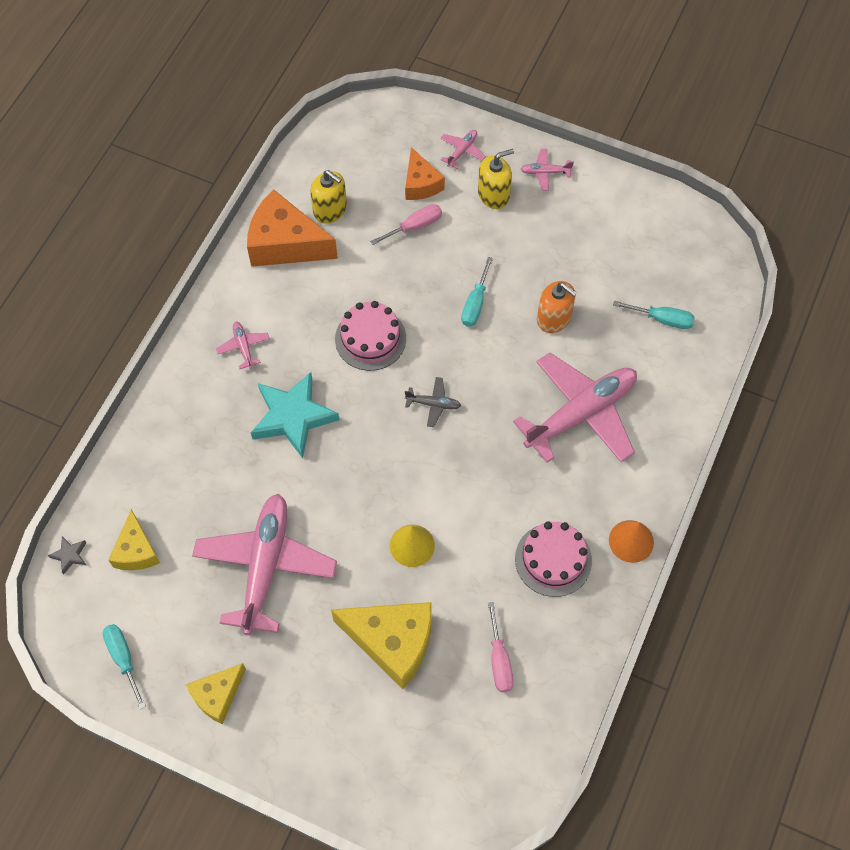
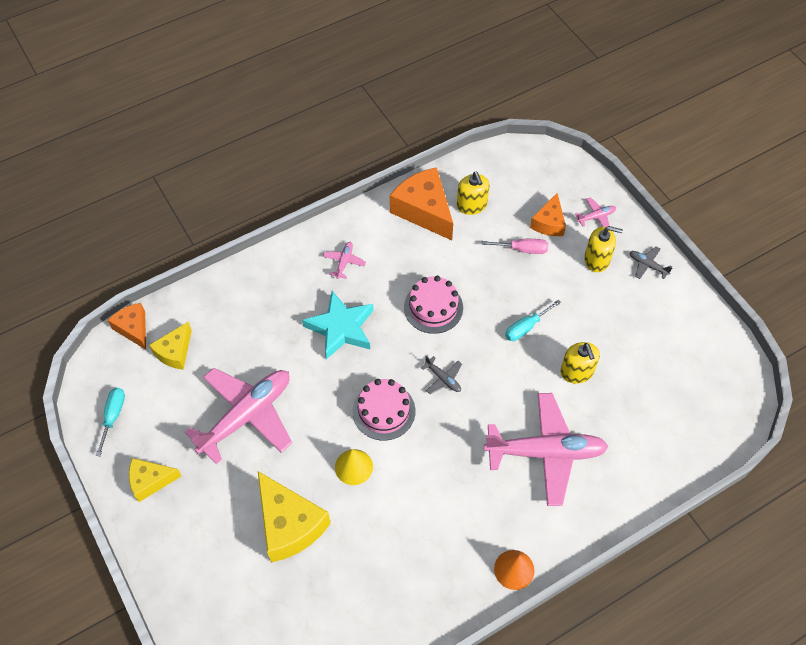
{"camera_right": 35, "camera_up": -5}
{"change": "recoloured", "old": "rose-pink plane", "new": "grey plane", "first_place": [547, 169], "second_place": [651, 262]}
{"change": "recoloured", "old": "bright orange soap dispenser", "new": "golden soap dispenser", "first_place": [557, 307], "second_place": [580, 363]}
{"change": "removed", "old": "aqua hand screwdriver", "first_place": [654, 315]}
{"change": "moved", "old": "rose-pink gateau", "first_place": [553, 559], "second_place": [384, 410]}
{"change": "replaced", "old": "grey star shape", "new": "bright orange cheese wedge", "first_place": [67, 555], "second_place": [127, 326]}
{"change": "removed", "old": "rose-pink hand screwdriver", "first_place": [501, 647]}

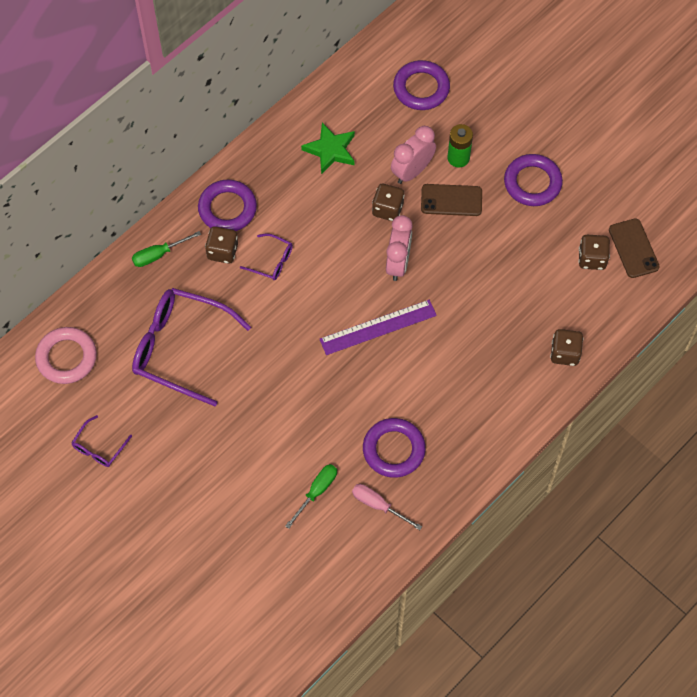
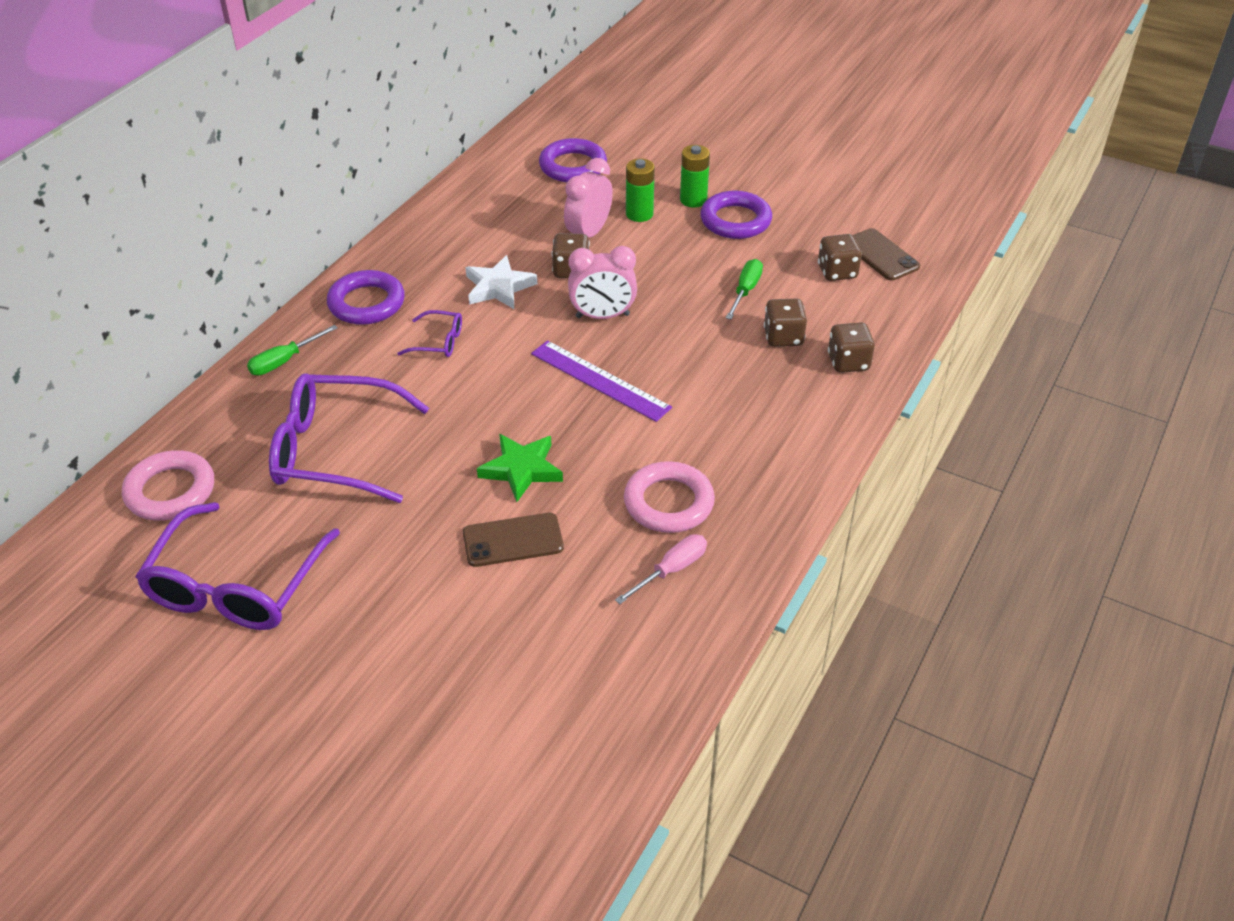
{"camera_right": -15, "camera_up": -20}
{"change": "moved", "old": "leaf-green star shape", "first_place": [328, 148], "second_place": [520, 468]}
{"change": "moved", "old": "dark brown phone", "first_place": [451, 200], "second_place": [513, 540]}
{"change": "turned", "old": "rose-pink alarm clock", "first_place": [399, 248], "second_place": [602, 282], "degrees": 90}
{"change": "moved", "old": "dark brown game die", "first_place": [221, 245], "second_place": [785, 323]}
{"change": "turned", "old": "royal purple ruler", "first_place": [378, 327], "second_place": [601, 381], "degrees": 75}
{"change": "resized", "old": "royal purple eyeglasses", "first_place": [101, 441], "second_place": [237, 566], "factor": 2.19}
{"change": "recoloured", "old": "royal purple hoop", "new": "rose-pink hoop", "first_place": [394, 448], "second_place": [669, 497]}
{"change": "moved", "old": "leaf-green hand screwdriver", "first_place": [311, 496], "second_place": [744, 289]}
{"change": "turned", "old": "rose-pink hand screwdriver", "first_place": [387, 507], "second_place": [661, 569], "degrees": 120}
{"change": "added", "new": "leaf-green power cell", "second_place": [695, 176]}
{"change": "added", "new": "pure white star shape", "second_place": [501, 282]}

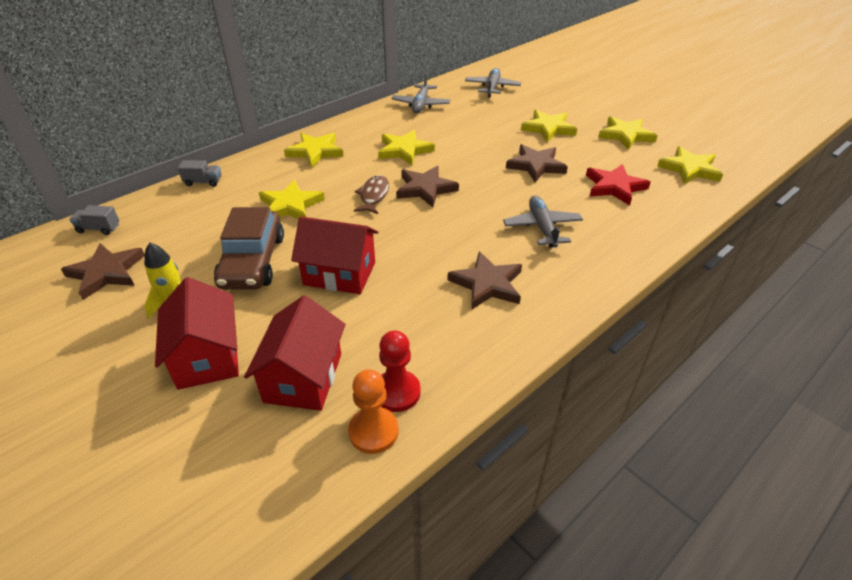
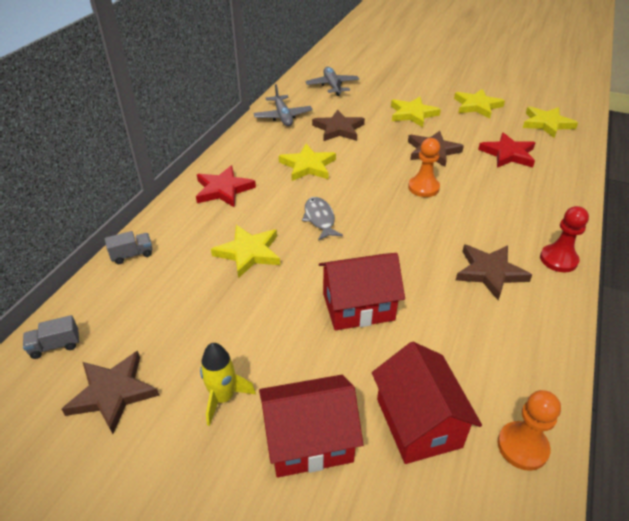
{"camera_right": -25, "camera_up": 0}
{"change": "recoloured", "old": "golden star shape", "new": "red star shape", "first_place": [314, 150], "second_place": [226, 186]}
{"change": "moved", "old": "dark brown star shape", "first_place": [427, 186], "second_place": [338, 125]}
{"change": "recoloured", "old": "dark brown fish", "new": "grey fish", "first_place": [371, 194], "second_place": [322, 219]}
{"change": "removed", "old": "grey plane", "first_place": [543, 222]}
{"change": "removed", "old": "dark brown car", "first_place": [249, 248]}
{"change": "turned", "old": "red cottage", "first_place": [197, 333], "second_place": [311, 426], "degrees": -60}
{"change": "moved", "old": "red pawn", "first_place": [400, 371], "second_place": [564, 239]}
{"change": "added", "new": "bright orange pawn", "second_place": [424, 167]}

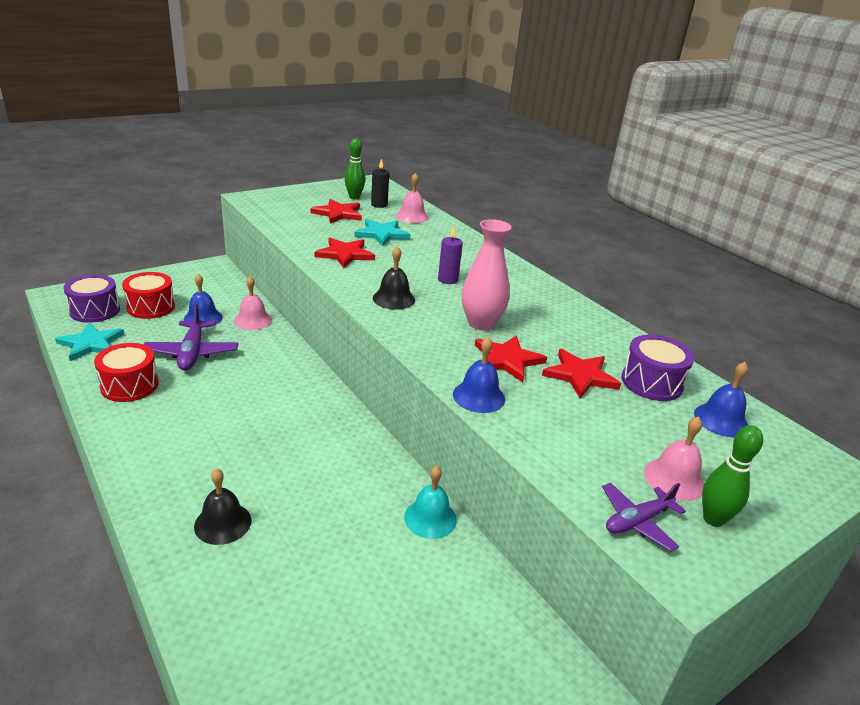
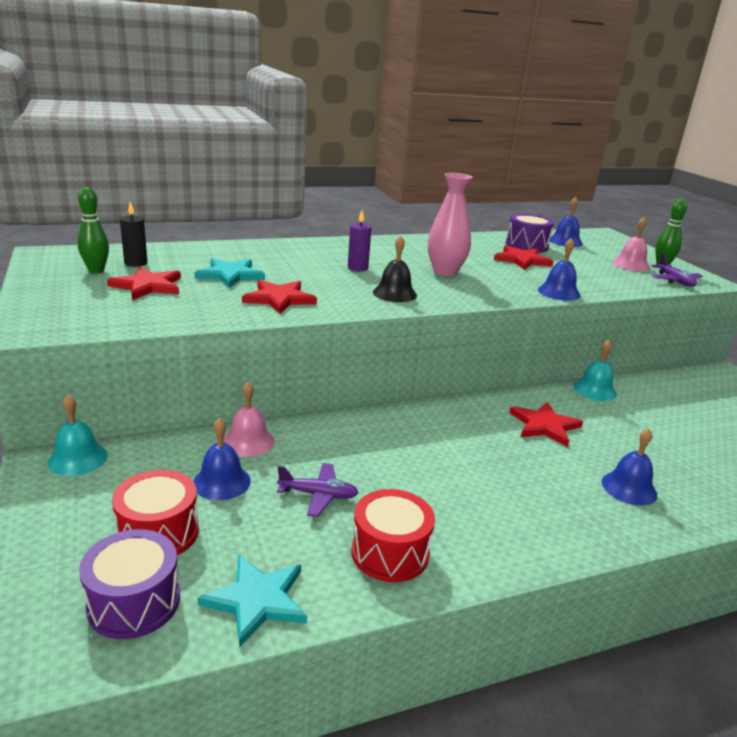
{"camera_right": -75, "camera_up": -5}
{"change": "removed", "old": "rose-pink hand bell", "first_place": [412, 198]}
{"change": "resized", "old": "royal purple plane", "first_place": [191, 337], "second_place": [318, 490], "factor": 0.65}
{"change": "moved", "old": "red star shape", "first_place": [511, 358], "second_place": [546, 424]}
{"change": "recoloured", "old": "jet-black hand bell", "new": "blue hand bell", "first_place": [222, 506], "second_place": [629, 467]}
{"change": "added", "new": "aqua hand bell", "second_place": [78, 435]}

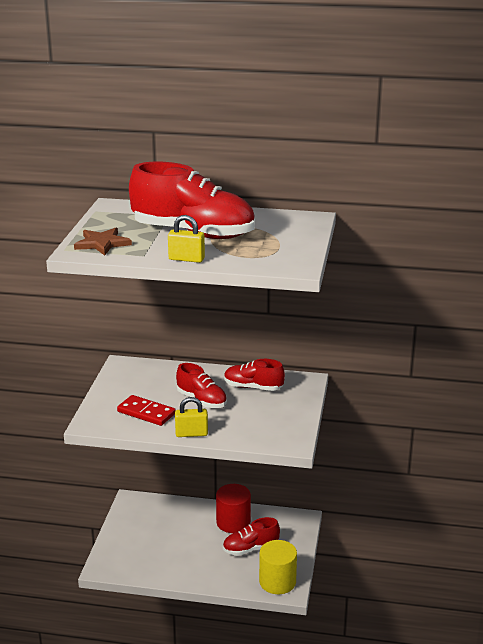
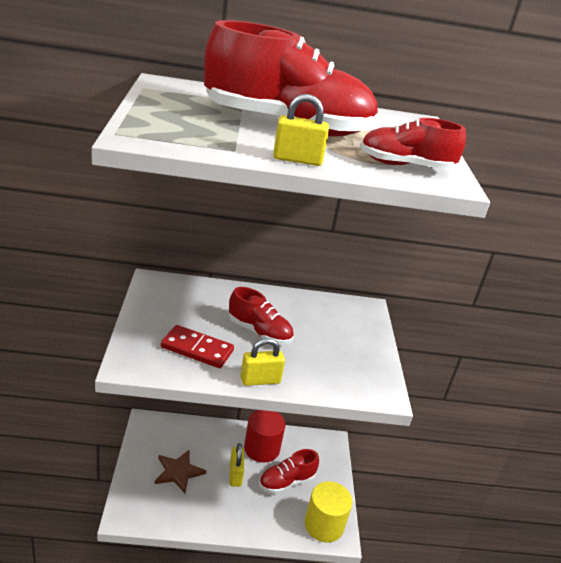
{"camera_right": -15, "camera_up": 5}
{"change": "moved", "old": "dark brown star shape", "first_place": [103, 242], "second_place": [180, 471]}
{"change": "moved", "old": "red shoe", "first_place": [254, 375], "second_place": [413, 144]}
{"change": "added", "new": "golden padlock", "second_place": [236, 465]}

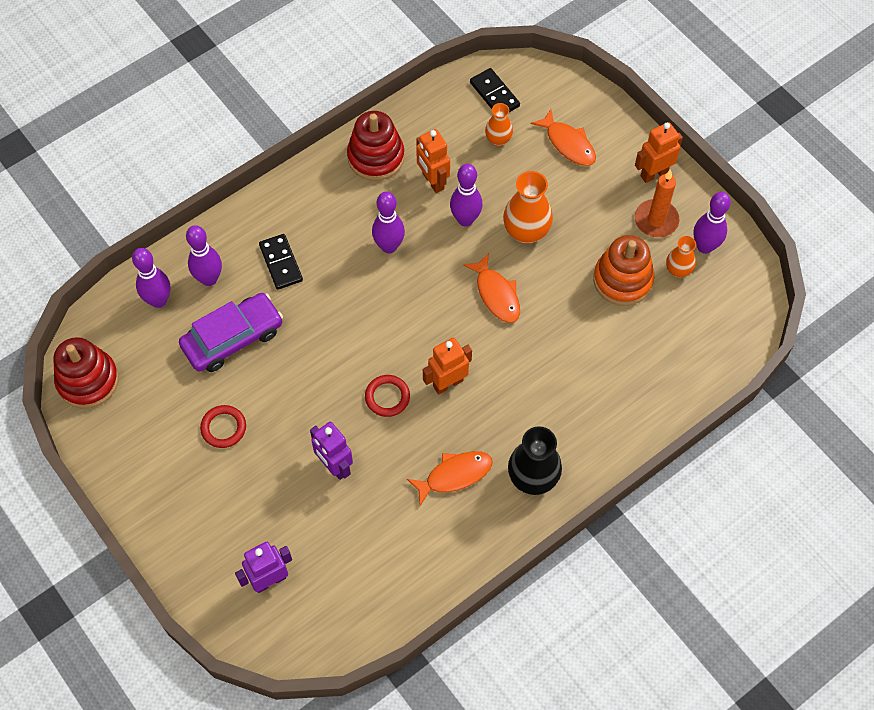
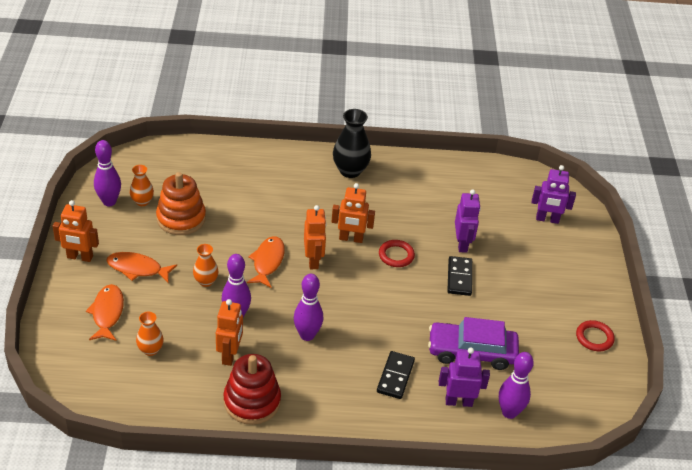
{"camera_right": -145, "camera_up": -20}
{"change": "moved", "old": "jet-black domino", "first_place": [495, 90], "second_place": [459, 276]}
{"change": "removed", "old": "bright orange pillar candle", "first_place": [657, 203]}
{"change": "resized", "old": "bright orange tall vase", "first_place": [528, 207], "second_place": [206, 265], "factor": 0.59}
{"change": "replaced", "old": "royal purple tenpin", "new": "royal purple robot figure", "first_place": [204, 255], "second_place": [464, 377]}
{"change": "removed", "old": "red ring stacker", "first_place": [86, 372]}
{"change": "moved", "old": "red hoop", "first_place": [223, 426], "second_place": [595, 335]}
{"change": "moved", "old": "bright orange fish", "first_place": [450, 478], "second_place": [142, 267]}
{"change": "added", "new": "bright orange robot figure", "second_place": [315, 237]}

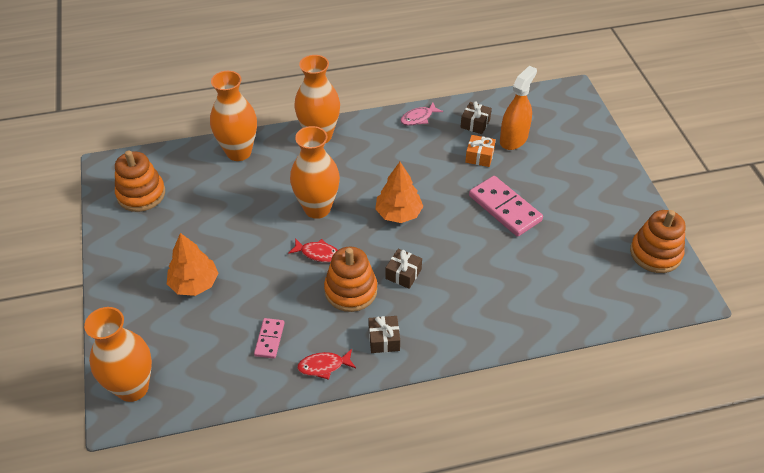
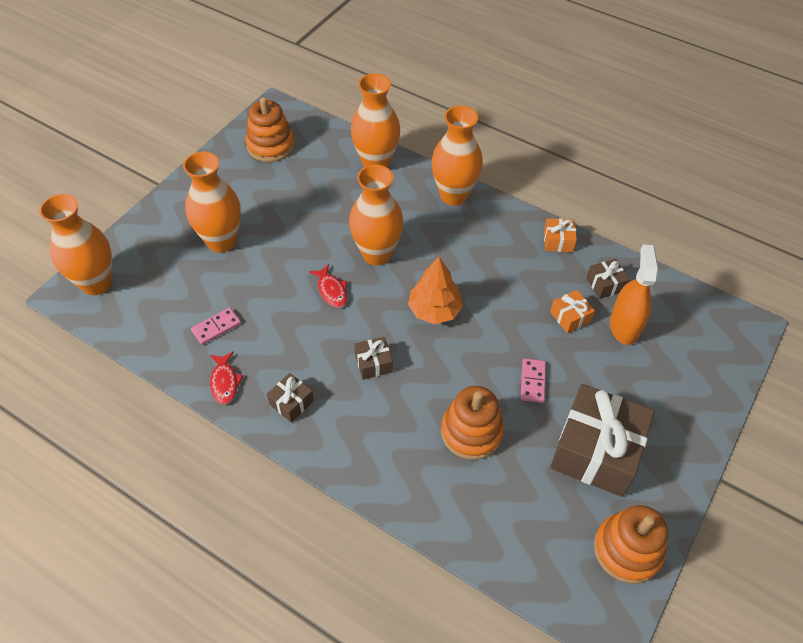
{"camera_right": 45, "camera_up": 5}
{"change": "turned", "old": "bright orange spray bottle", "first_place": [518, 108], "second_place": [634, 294], "degrees": -75}
{"change": "replaced", "old": "rose-pink fish", "new": "bright orange wrapped gift", "first_place": [421, 114], "second_place": [560, 235]}
{"change": "resized", "old": "rose-pink domino", "first_place": [506, 206], "second_place": [533, 380], "factor": 0.54}
{"change": "replaced", "old": "bright orange tree", "new": "bright orange tall vase", "first_place": [193, 264], "second_place": [212, 202]}
{"change": "moved", "old": "bright orange ring stacker", "first_place": [350, 279], "second_place": [472, 423]}
{"change": "turned", "old": "red fish", "first_place": [326, 364], "second_place": [226, 377], "degrees": -135}
{"change": "added", "new": "dark brown wrapped gift", "second_place": [602, 440]}

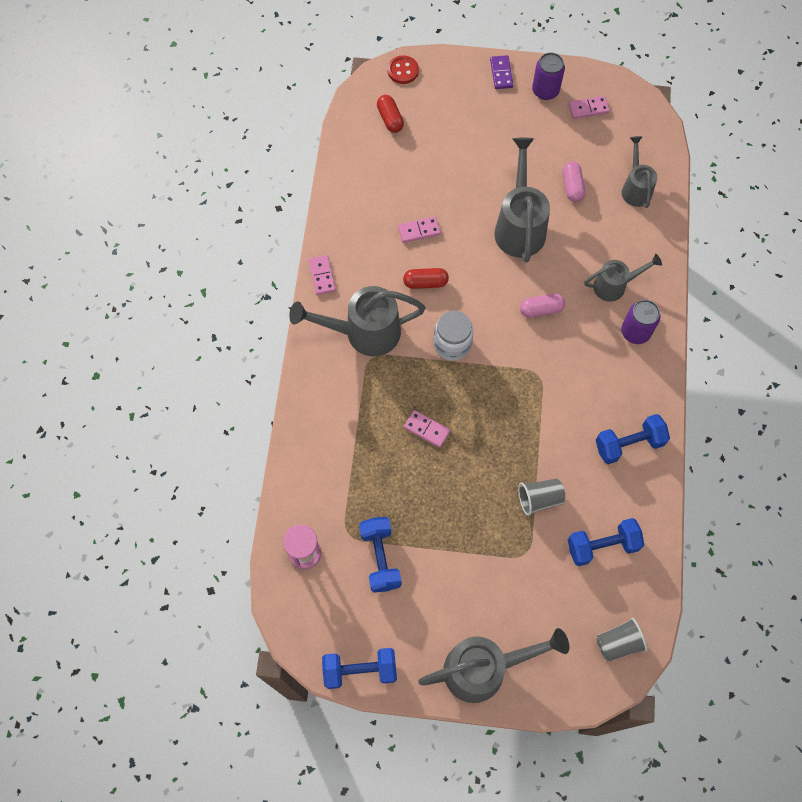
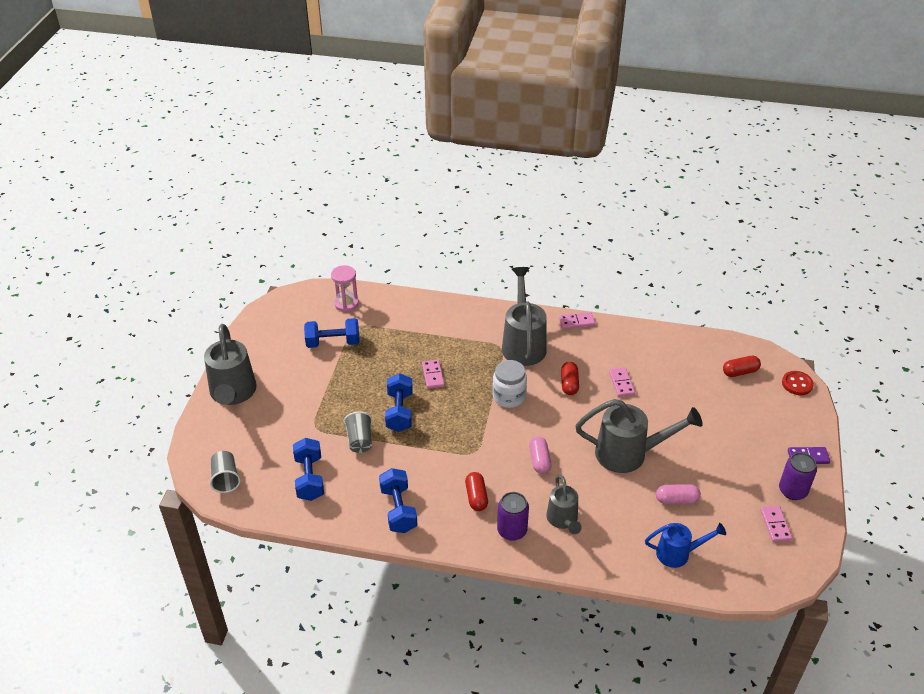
{"camera_right": 95, "camera_up": -25}
{"change": "recoloured", "old": "grey watering pot", "new": "blue watering pot", "first_place": [639, 172], "second_place": [685, 545]}
{"change": "turned", "old": "rose-pink domino", "first_place": [427, 429], "second_place": [433, 374], "degrees": -45}
{"change": "moved", "old": "blue free weight", "first_place": [359, 668], "second_place": [399, 402]}
{"change": "added", "new": "red capsule", "second_place": [476, 491]}

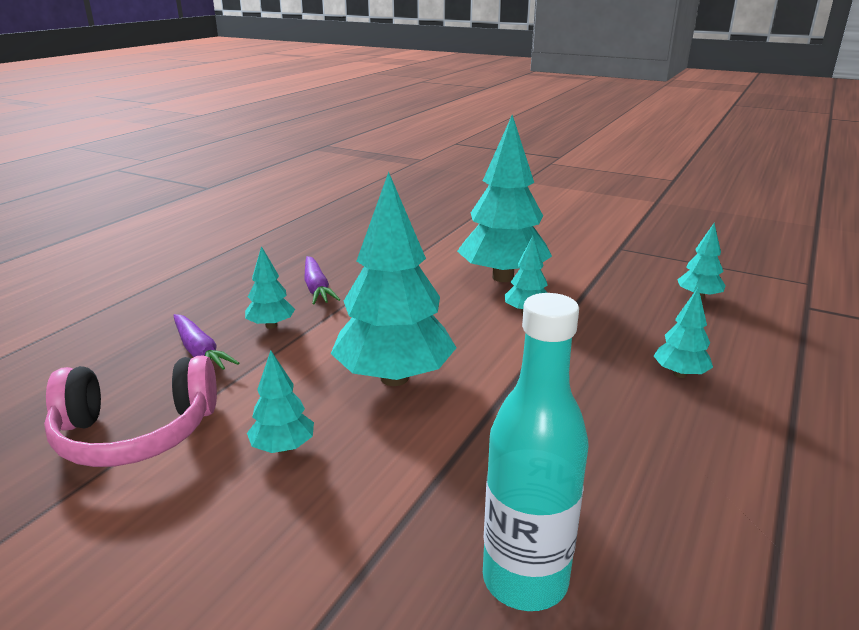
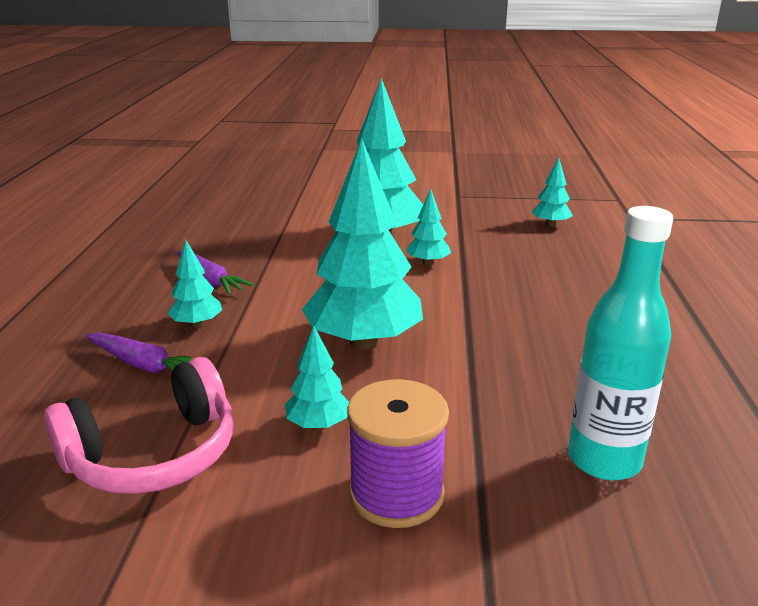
{"camera_right": -25, "camera_up": 0}
{"change": "removed", "old": "aqua tree", "first_place": [683, 333]}
{"change": "added", "new": "royal purple reel of thread", "second_place": [398, 453]}

